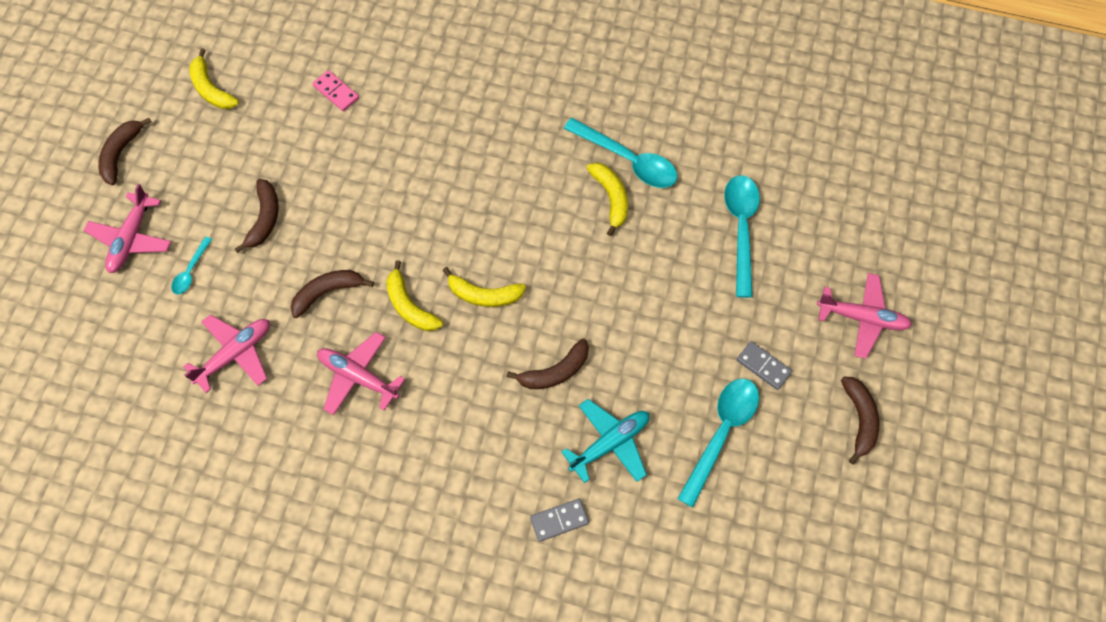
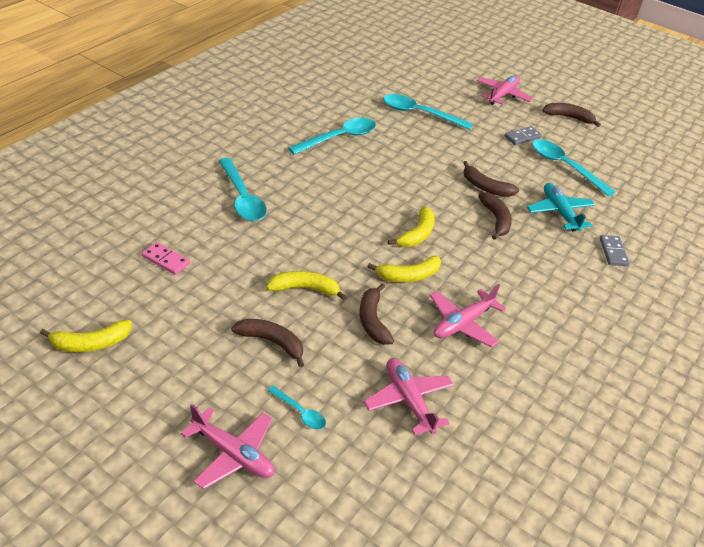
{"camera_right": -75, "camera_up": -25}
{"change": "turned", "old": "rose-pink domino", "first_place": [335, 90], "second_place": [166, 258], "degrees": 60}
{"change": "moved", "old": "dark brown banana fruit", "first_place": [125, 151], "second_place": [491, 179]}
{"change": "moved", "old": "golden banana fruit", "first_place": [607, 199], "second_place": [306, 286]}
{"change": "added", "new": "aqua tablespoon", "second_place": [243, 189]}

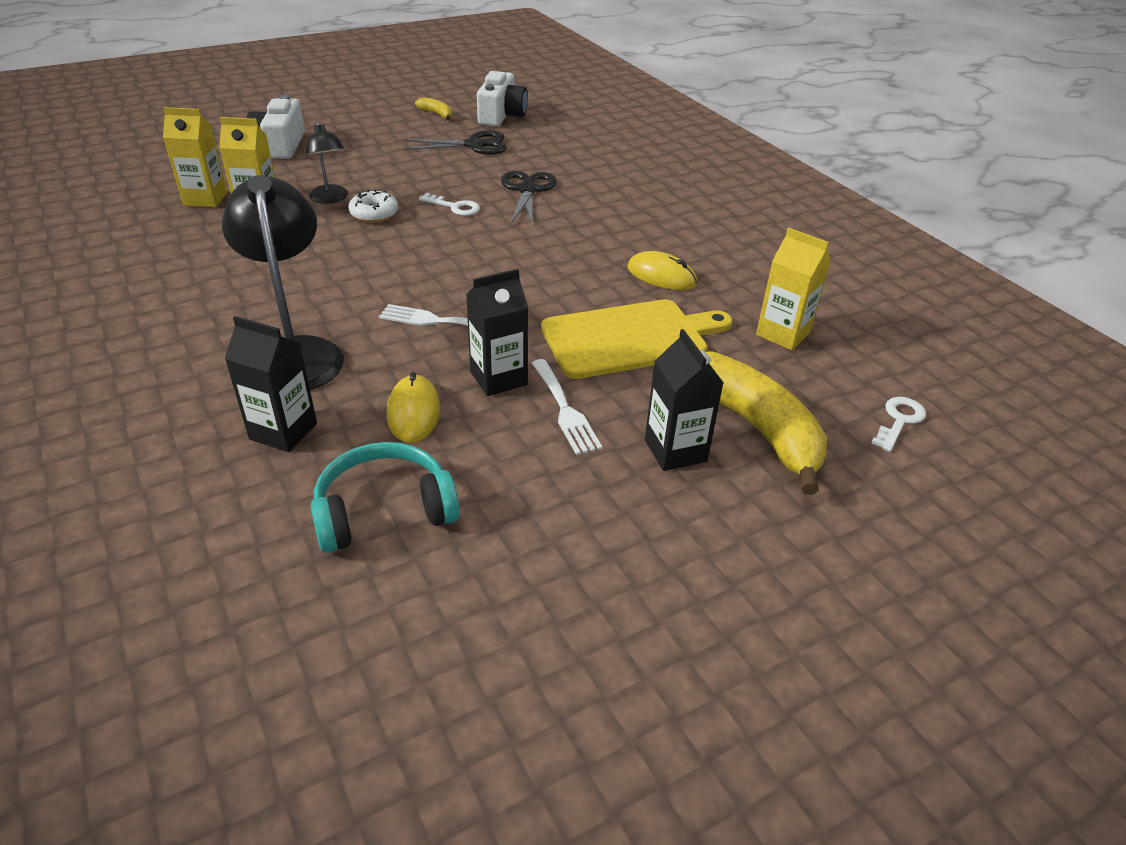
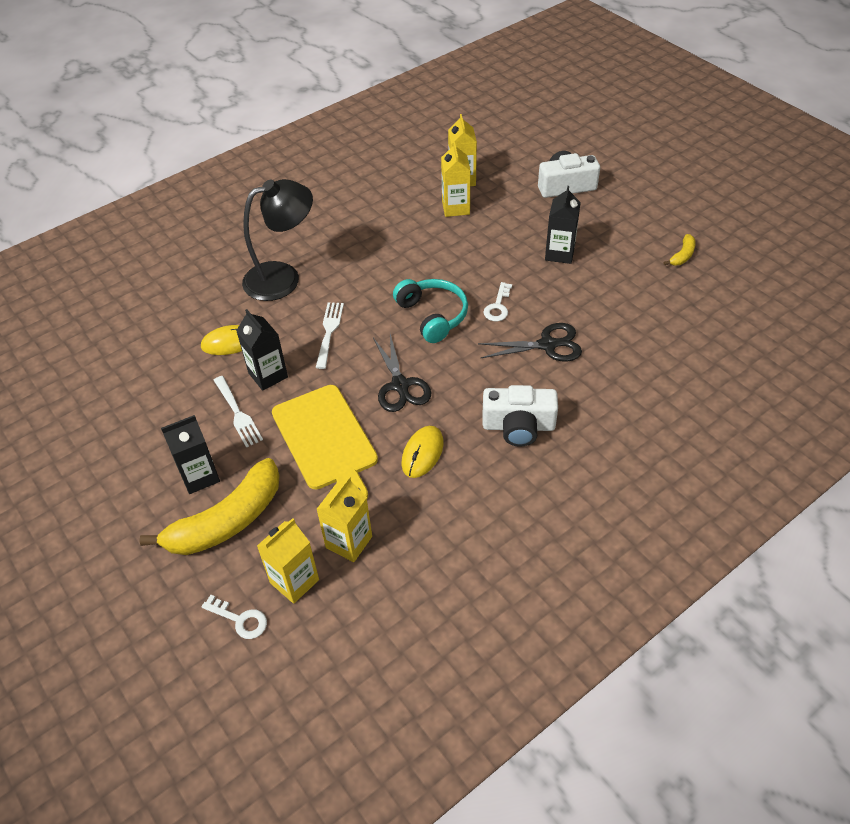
{"camera_right": 85, "camera_up": 10}
{"change": "moved", "old": "pure white compact camera", "first_place": [502, 98], "second_place": [520, 416]}
{"change": "removed", "old": "jet-black lamp", "first_place": [327, 162]}
{"change": "moved", "old": "jet-black pair of scissors", "first_place": [455, 143], "second_place": [402, 373]}
{"change": "removed", "old": "pure white doughnut", "first_place": [373, 206]}
{"change": "moved", "old": "jet-black milk carton", "first_place": [271, 384], "second_place": [563, 225]}
{"change": "turned", "old": "pure white dinner fork", "first_place": [566, 407], "second_place": [238, 412], "degrees": -90}
{"change": "moved", "old": "aqua headphones", "first_place": [385, 497], "second_place": [430, 311]}
{"change": "added", "new": "golden milk carton", "second_place": [288, 561]}

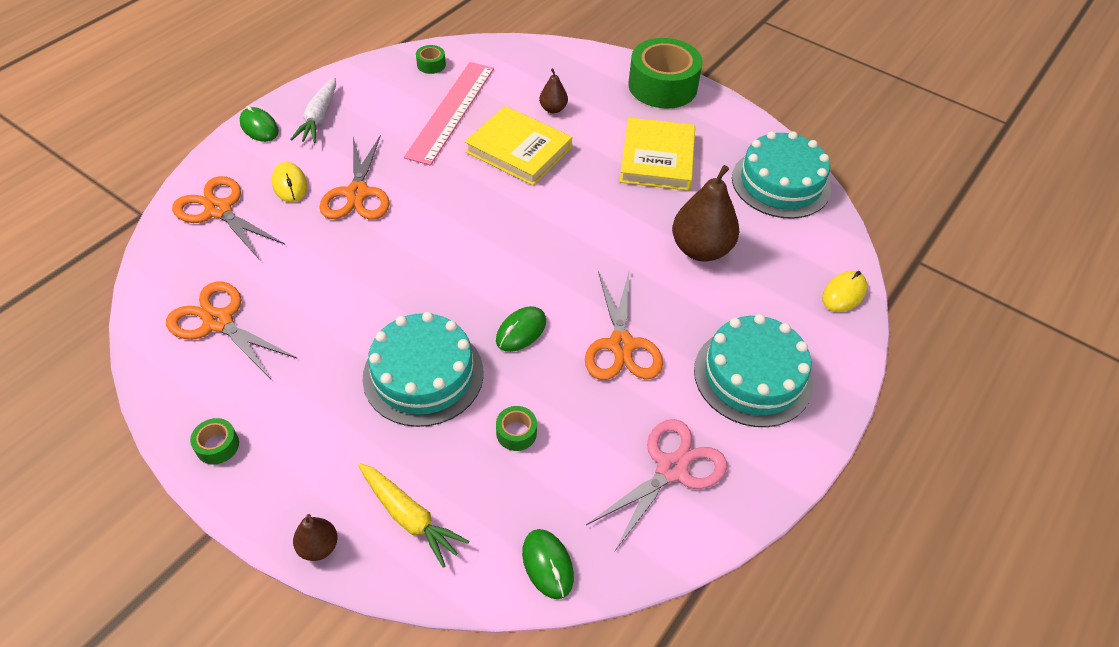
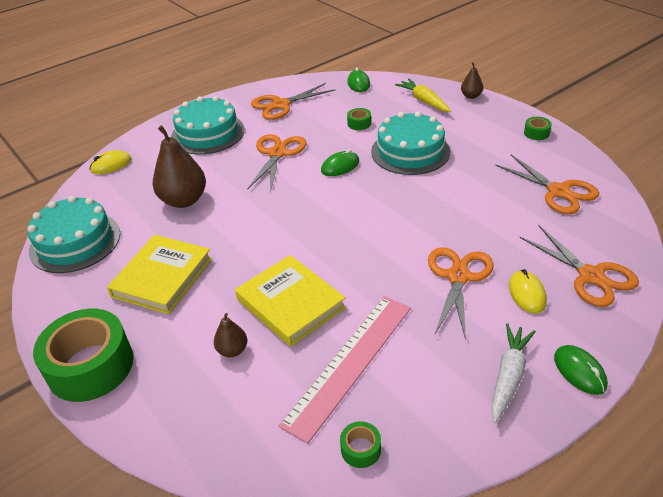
{"camera_right": -160, "camera_up": -10}
{"change": "recoloured", "old": "rose-pink pair of scissors", "new": "bright orange pair of scissors", "first_place": [656, 485], "second_place": [293, 101]}

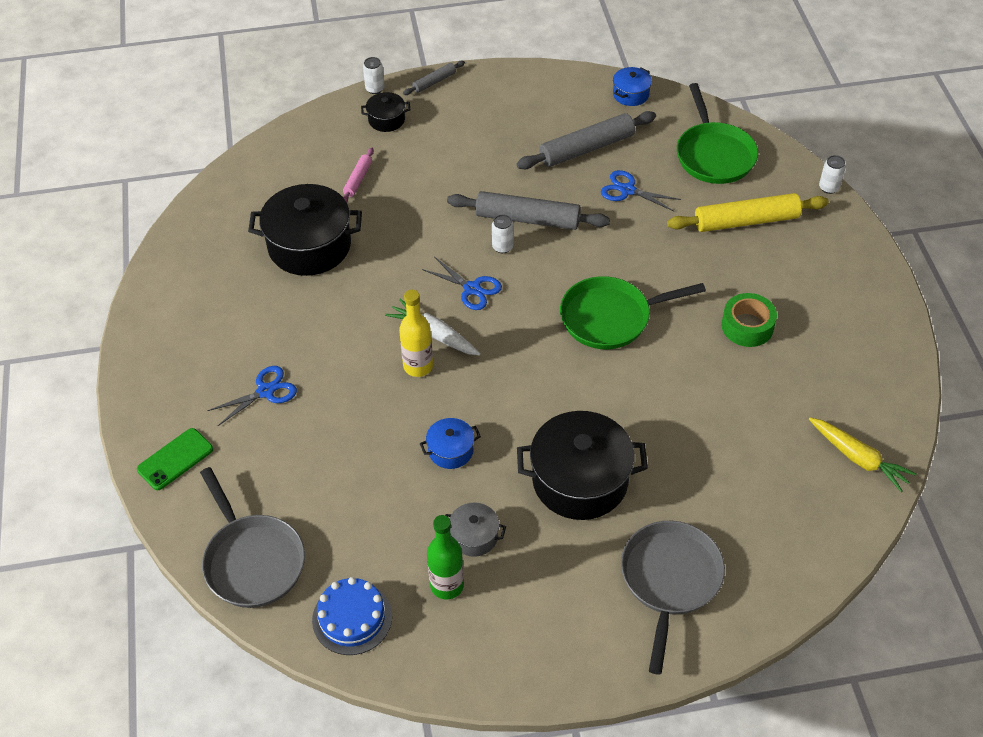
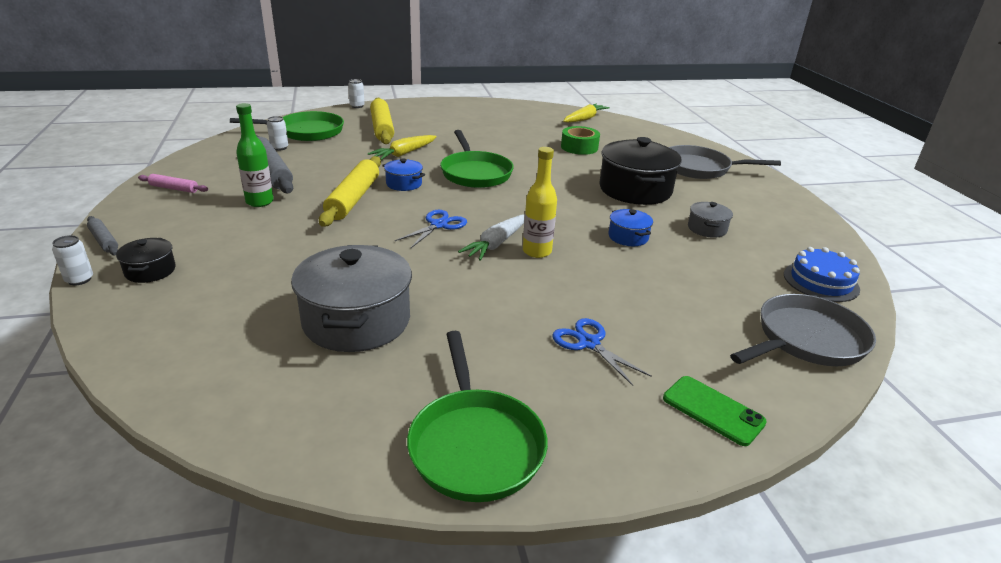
{"camera_right": -95, "camera_up": -20}
{"change": "moved", "old": "blue pot", "first_place": [632, 86], "second_place": [403, 174]}
{"change": "moved", "old": "rose-pink rolling pin", "first_place": [358, 175], "second_place": [173, 183]}
{"change": "removed", "old": "blue pair of scissors", "first_place": [641, 190]}
{"change": "recoloured", "old": "jet-black pot", "new": "grey pot", "first_place": [305, 230], "second_place": [351, 298]}
{"change": "recoloured", "old": "grey rolling pin", "new": "golden rolling pin", "first_place": [528, 210], "second_place": [350, 191]}
{"change": "moved", "old": "pure white tin", "first_place": [503, 234], "second_place": [277, 133]}
{"change": "moved", "old": "leaf-green sticky tape", "first_place": [749, 320], "second_place": [580, 140]}
{"change": "moved", "old": "leaf-green flask", "first_place": [445, 557], "second_place": [255, 155]}
{"change": "added", "new": "golden root vegetable", "second_place": [402, 147]}
{"change": "added", "new": "leaf-green pan", "second_place": [477, 416]}

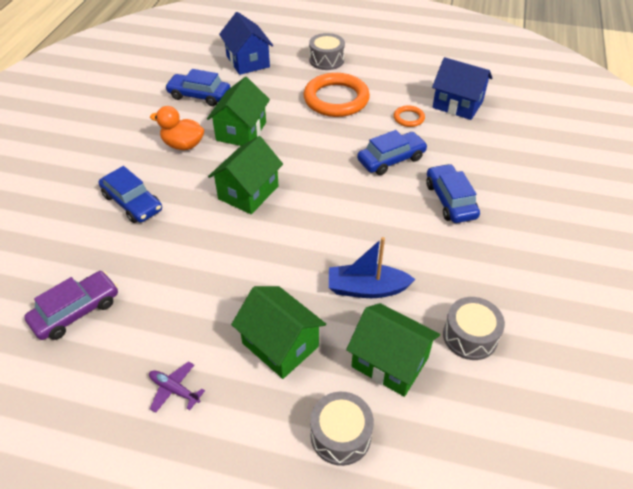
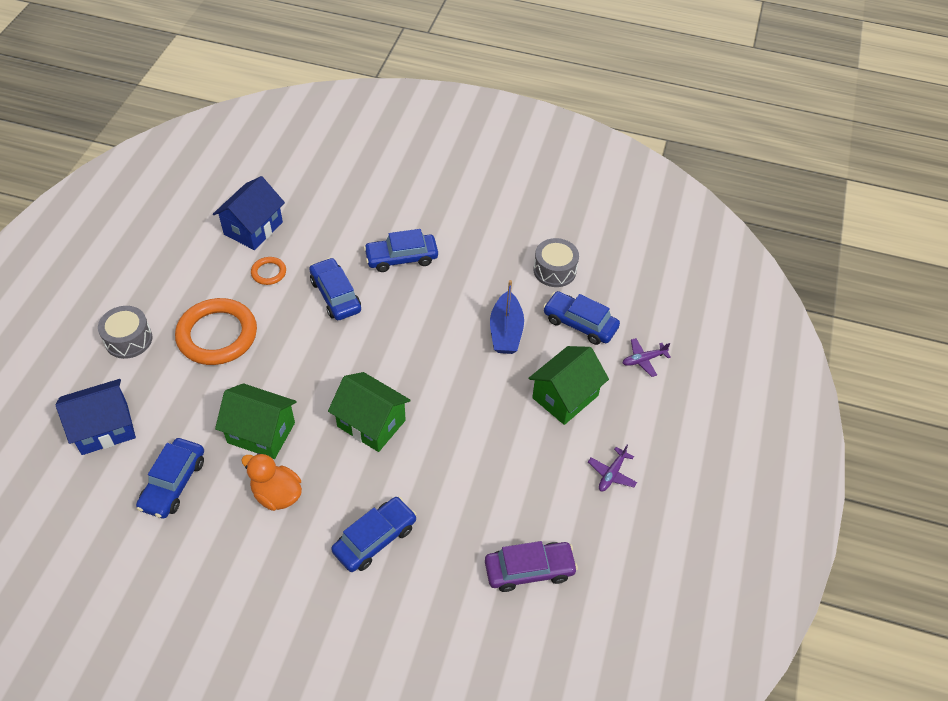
{"camera_right": -90, "camera_up": 5}
{"change": "turned", "old": "bright orange toy duck", "first_place": [177, 128], "second_place": [272, 482], "degrees": 105}
{"change": "turned", "old": "royal purple car", "first_place": [71, 305], "second_place": [531, 566], "degrees": 120}
{"change": "replaced", "old": "leaf-green cottage", "new": "blue car", "first_place": [393, 350], "second_place": [581, 318]}
{"change": "replaced", "old": "grey drum", "new": "royal purple plane", "first_place": [342, 429], "second_place": [647, 357]}

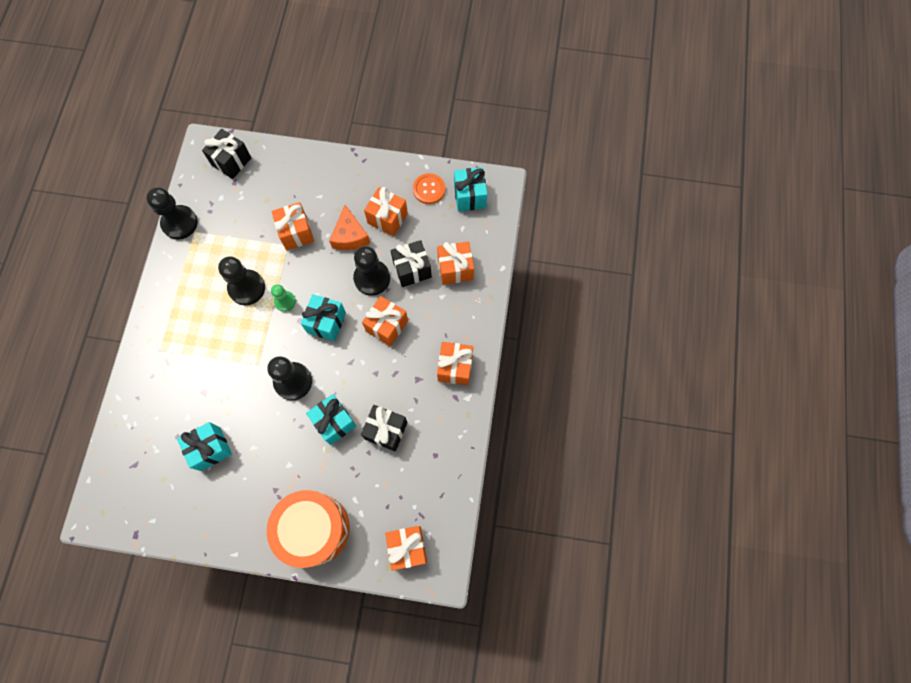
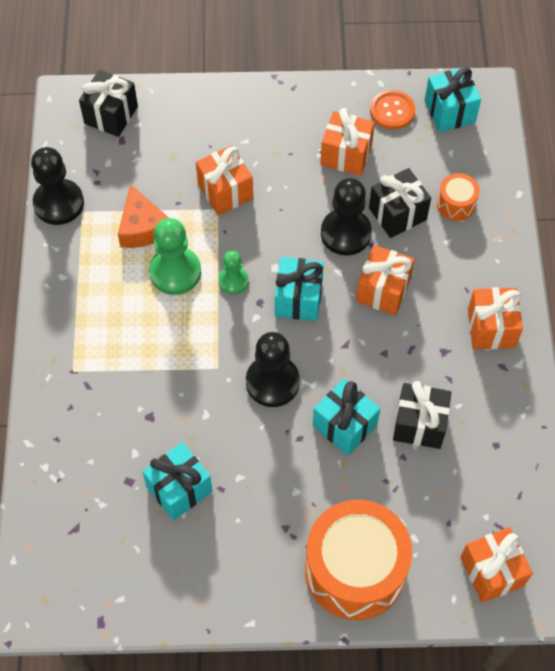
{"camera_right": -10, "camera_up": -10}
{"change": "moved", "old": "bright orange cheese wedge", "first_place": [349, 227], "second_place": [143, 216]}
{"change": "replaced", "old": "bright orange wrapped gift", "new": "bright orange drum", "first_place": [455, 263], "second_place": [458, 197]}
{"change": "recoloured", "old": "jet-black pawn", "new": "leaf-green pawn", "first_place": [241, 280], "second_place": [175, 256]}

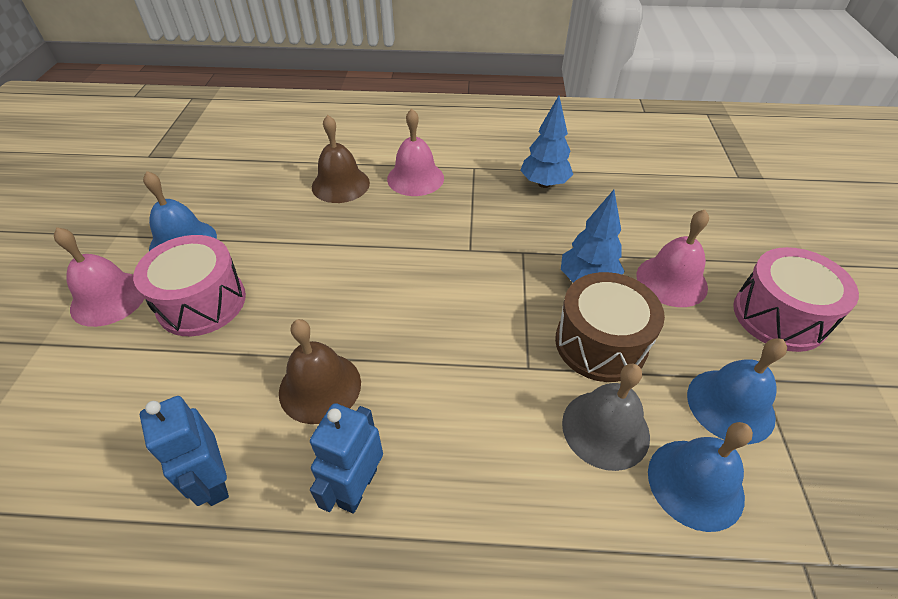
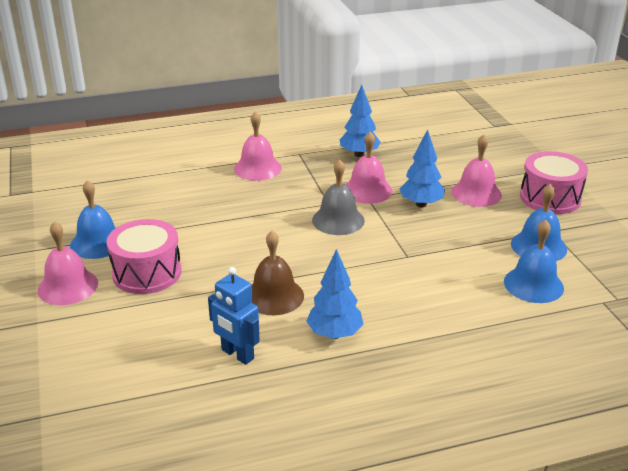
{"camera_right": -20, "camera_up": -15}
{"change": "removed", "old": "dark brown hand bell", "first_place": [341, 159]}
{"change": "removed", "old": "dark brown drum", "first_place": [610, 327]}
{"change": "moved", "old": "grey hand bell", "first_place": [606, 417], "second_place": [338, 197]}
{"change": "replaced", "old": "blue robot figure", "new": "blue tree", "first_place": [346, 458], "second_place": [335, 294]}
{"change": "added", "new": "rose-pink hand bell", "second_place": [369, 168]}

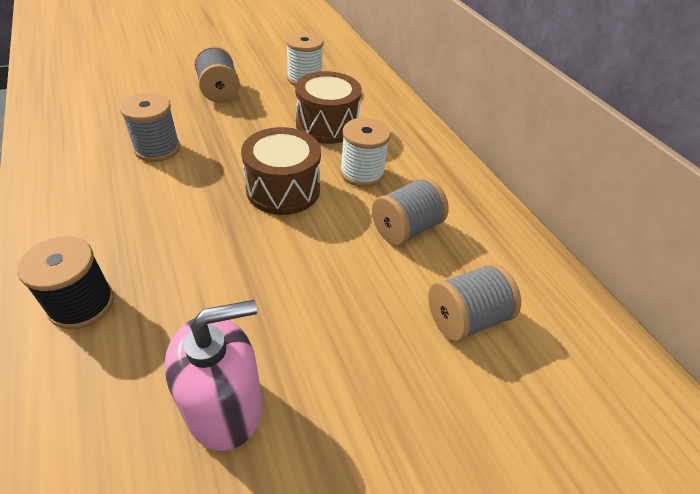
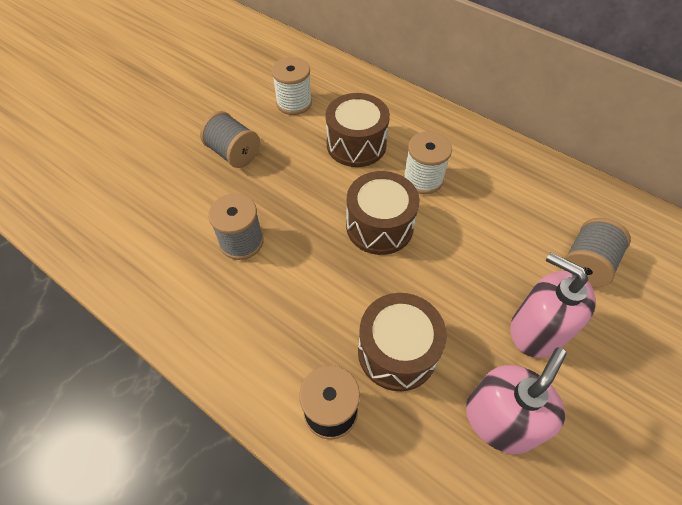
{"camera_right": -25, "camera_up": 10}
{"change": "removed", "old": "grey reel of thread", "first_place": [410, 211]}
{"change": "added", "new": "rose-pink soap dispenser", "second_place": [553, 305]}
{"change": "added", "new": "dark brown drum", "second_place": [402, 342]}

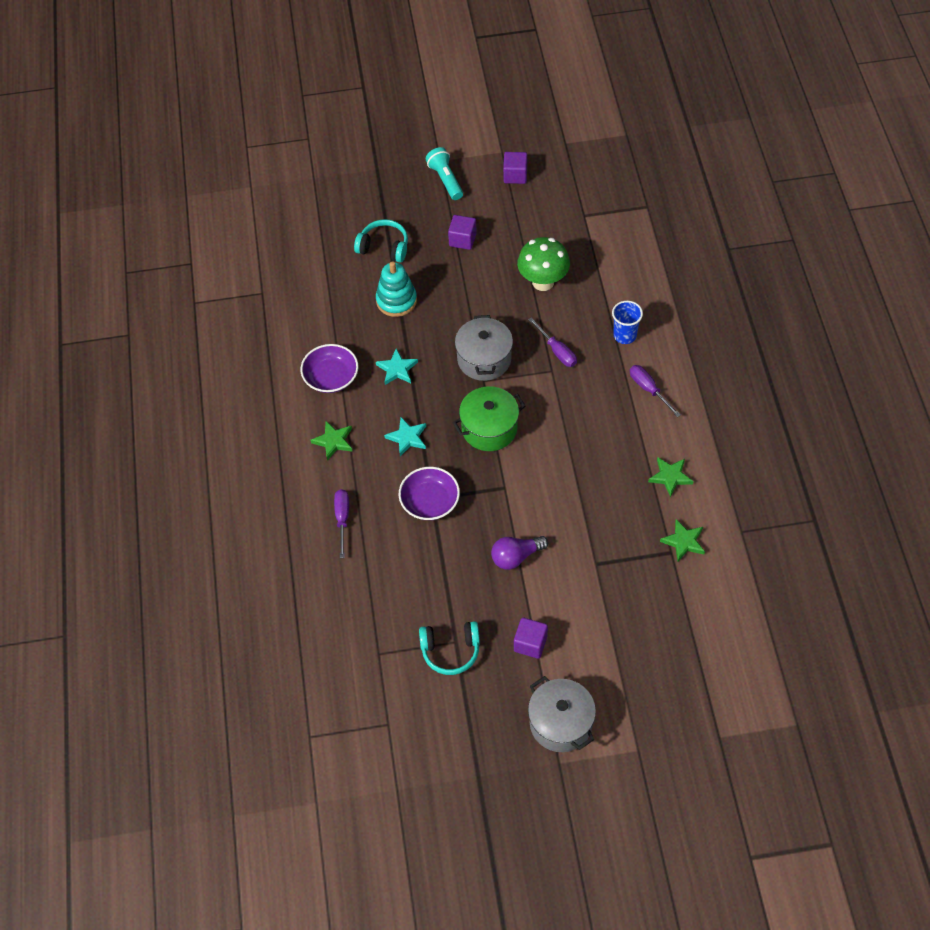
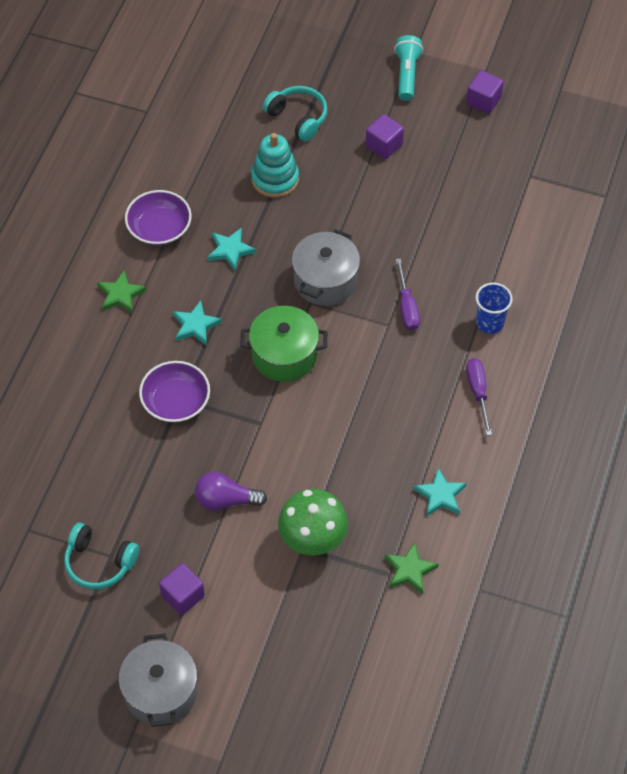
{"camera_right": 25, "camera_up": 0}
{"change": "moved", "old": "leaf-green toadstool", "first_place": [543, 264], "second_place": [313, 522]}
{"change": "recoloured", "old": "leaf-green star shape", "new": "aqua star shape", "first_place": [671, 477], "second_place": [440, 492]}
{"change": "removed", "old": "royal purple hand screwdriver", "first_place": [341, 523]}

